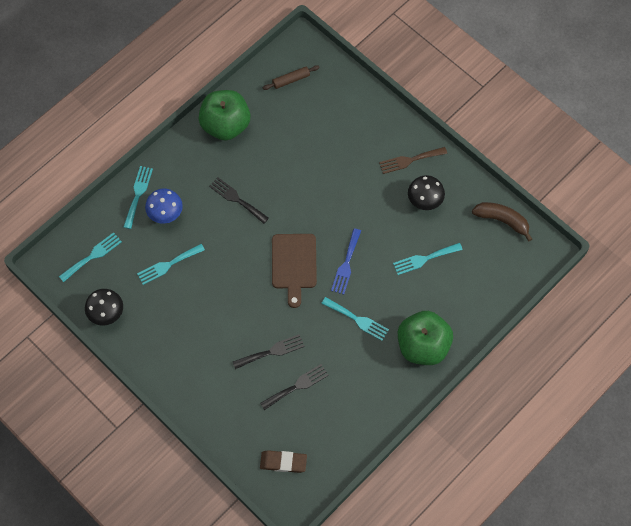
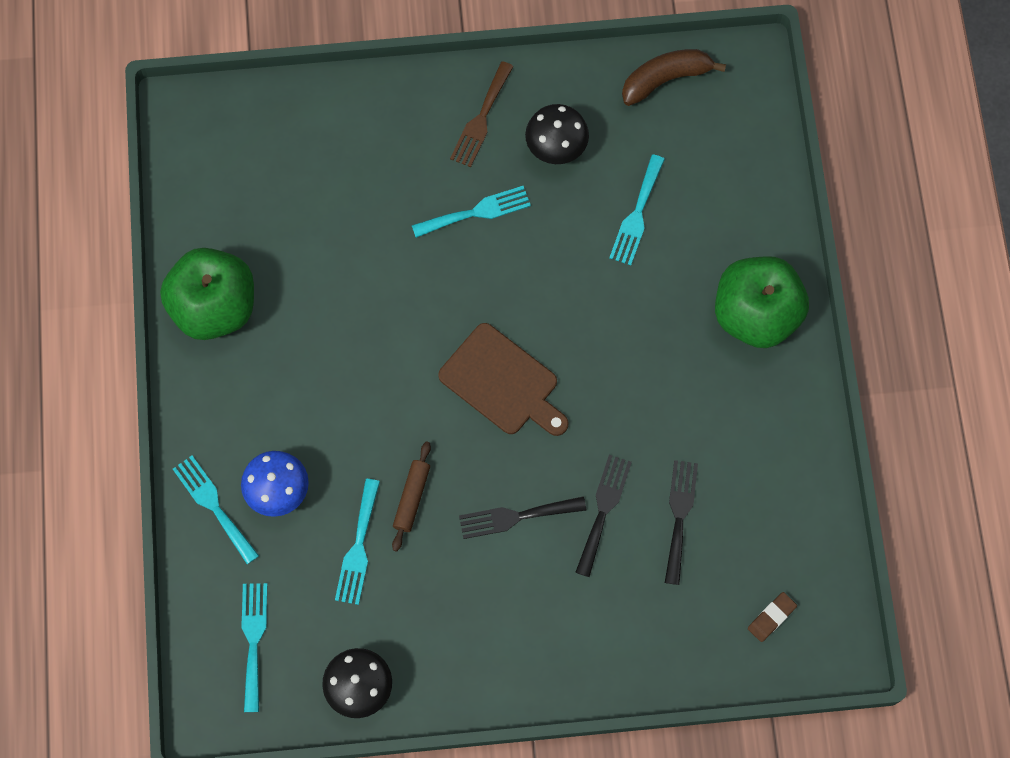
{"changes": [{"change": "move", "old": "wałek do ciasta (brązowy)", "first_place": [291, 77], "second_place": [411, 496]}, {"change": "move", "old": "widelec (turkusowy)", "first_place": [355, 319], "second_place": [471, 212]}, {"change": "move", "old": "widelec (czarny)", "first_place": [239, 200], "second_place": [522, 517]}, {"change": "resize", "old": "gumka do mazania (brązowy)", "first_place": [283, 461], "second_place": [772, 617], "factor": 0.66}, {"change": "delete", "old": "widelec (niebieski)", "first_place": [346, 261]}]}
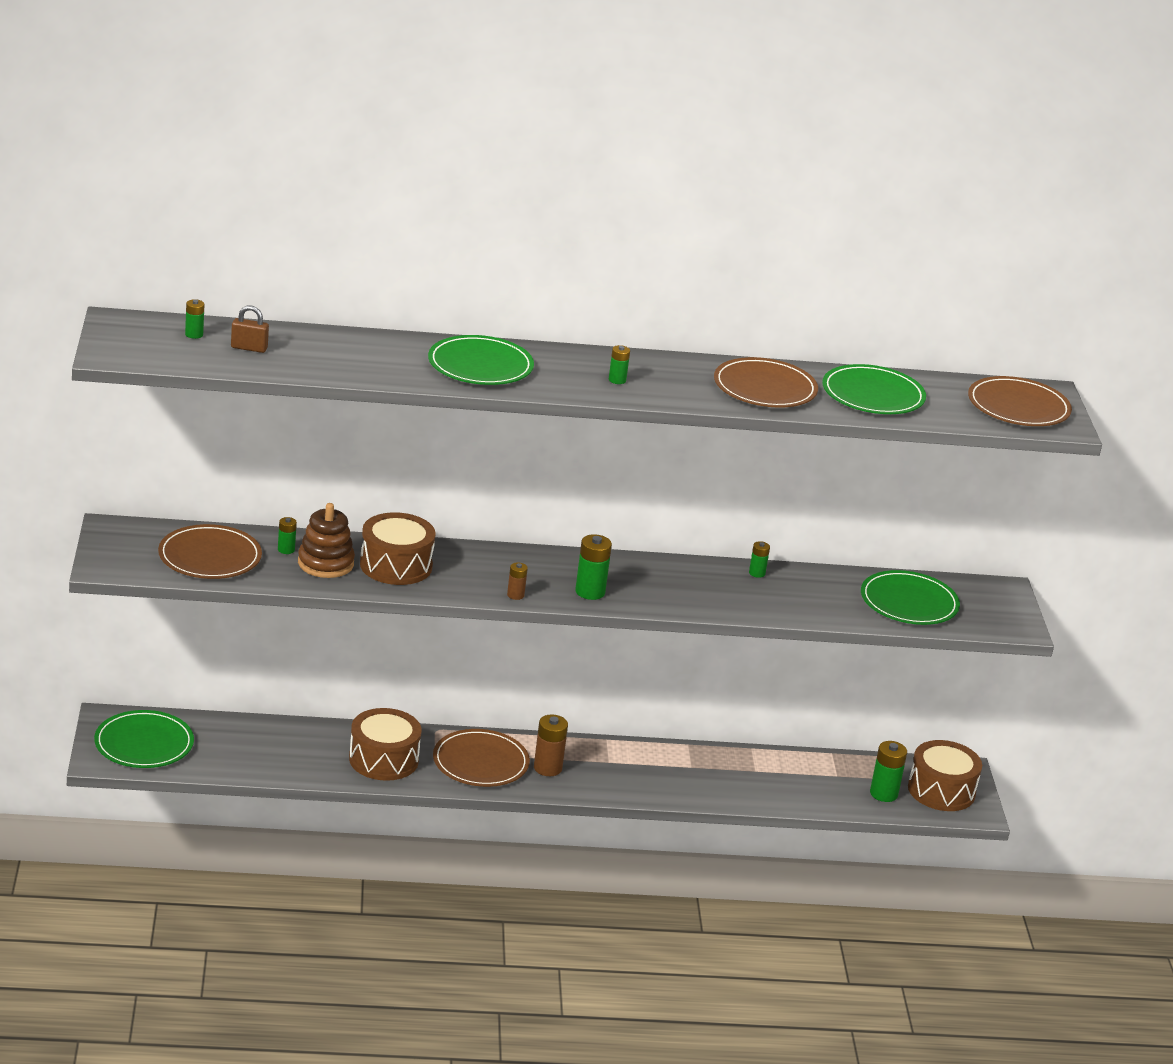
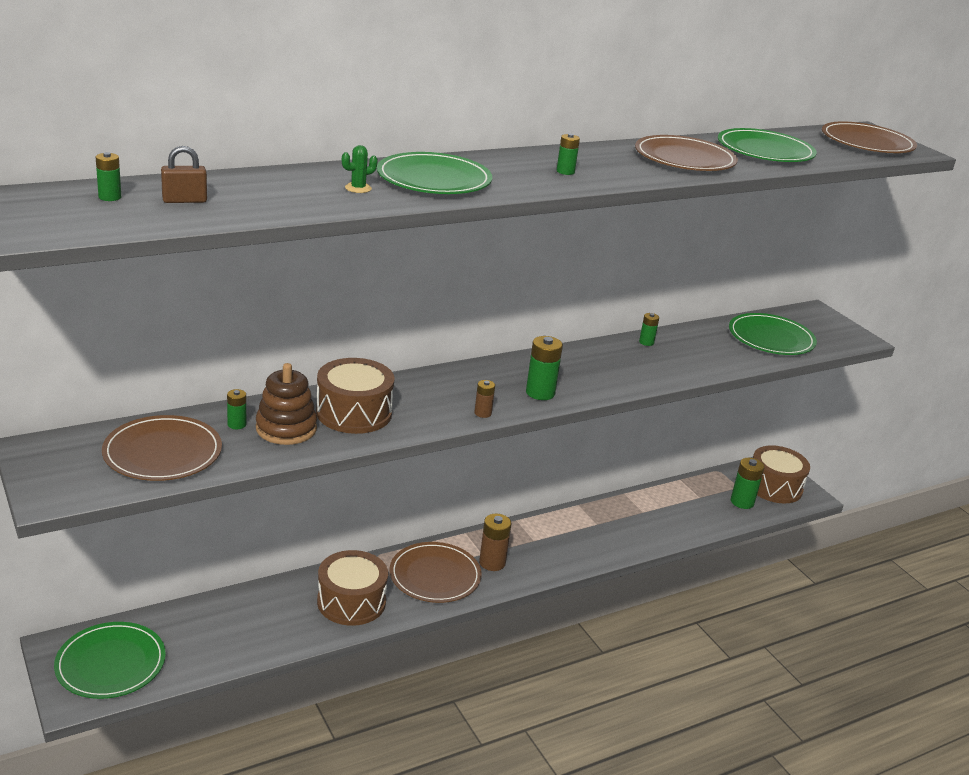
{"changes": [{"change": "insert", "new": "kaktus (zielony)", "second_place": [360, 169]}]}
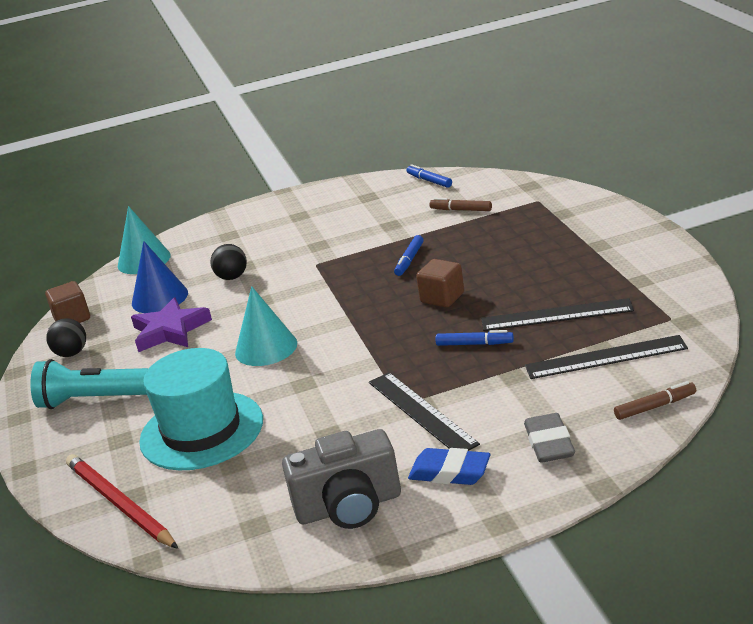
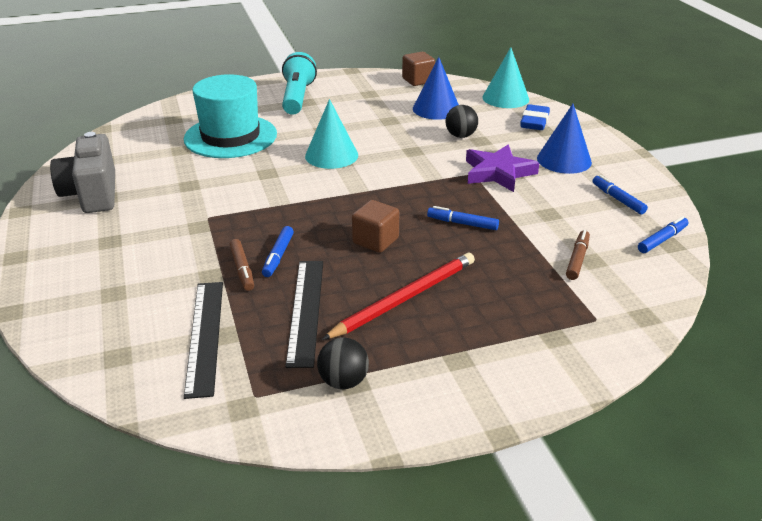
{"changes": [{"change": "move", "old": "flamaster (brązowy)", "first_place": [655, 400], "second_place": [241, 265]}, {"change": "move", "old": "piłka (czarny)", "first_place": [66, 337], "second_place": [343, 363]}, {"change": "move", "old": "ołówek (czerwony)", "first_place": [122, 501], "second_place": [398, 296]}, {"change": "move", "old": "gwiazda (fioletowy)", "first_place": [171, 324], "second_place": [502, 168]}, {"change": "move", "old": "gumka do mazania (niebieski)", "first_place": [449, 466], "second_place": [535, 117]}, {"change": "insert", "new": "stożek (niebieski)", "second_place": [564, 139]}, {"change": "insert", "new": "flamaster (niebieski)", "second_place": [620, 194]}, {"change": "delete", "old": "linijka (czarny)", "first_place": [424, 411]}, {"change": "delete", "old": "gumka do mazania (szary)", "first_place": [549, 438]}]}
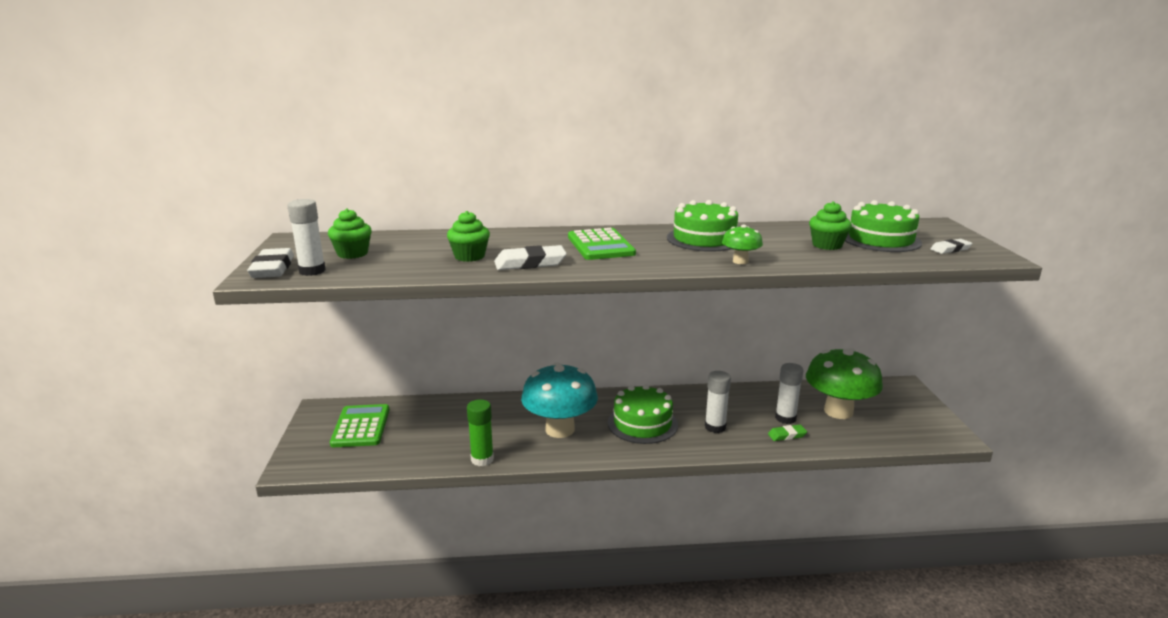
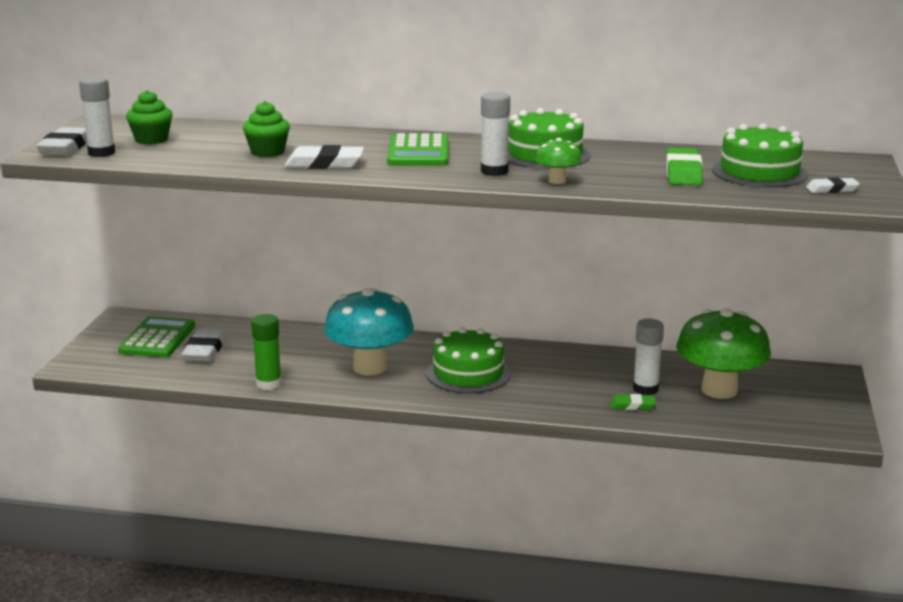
{"changes": [{"change": "insert", "new": "gumka do mazania (biały)", "second_place": [204, 345]}, {"change": "move", "old": "klej w sztyfcie (biały)", "first_place": [718, 402], "second_place": [495, 134]}, {"change": "replace", "old": "muffinka (zielony)", "new": "gumka do mazania (zielony)", "first_place": [830, 225], "second_place": [684, 167]}]}
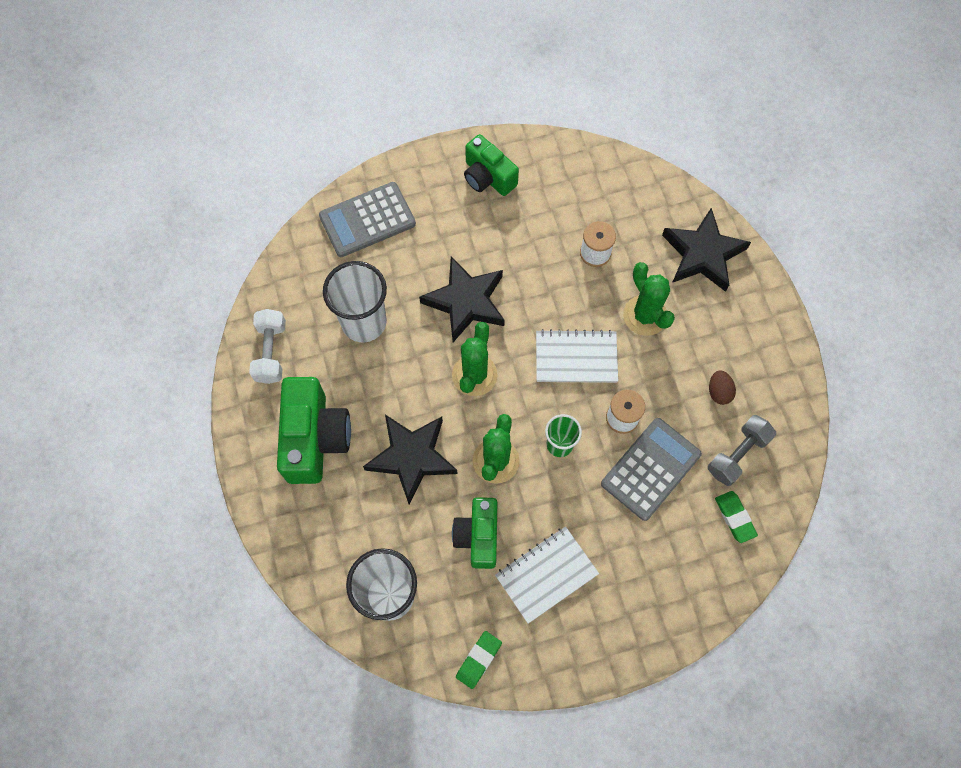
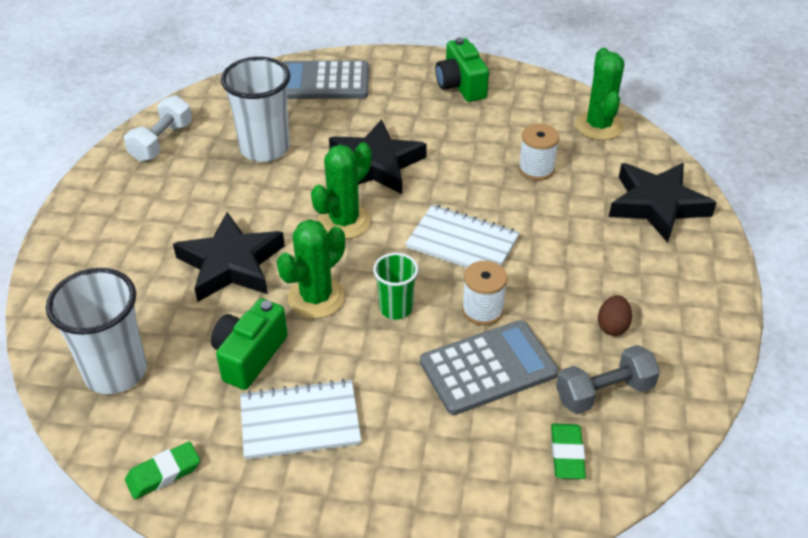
{"changes": [{"change": "move", "old": "kaktus (zielony)", "first_place": [649, 299], "second_place": [599, 94]}, {"change": "delete", "old": "aparat fotograficzny (zielony)", "first_place": [314, 430]}]}
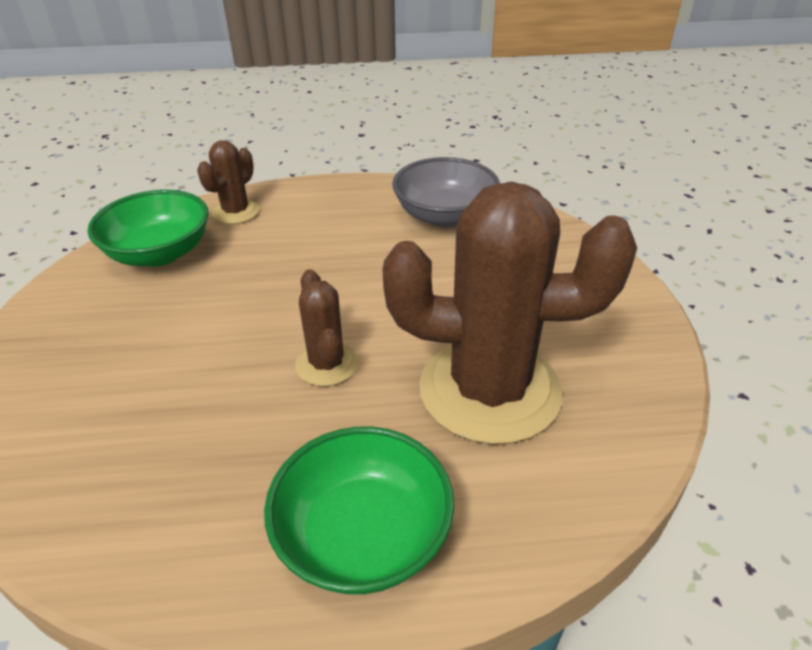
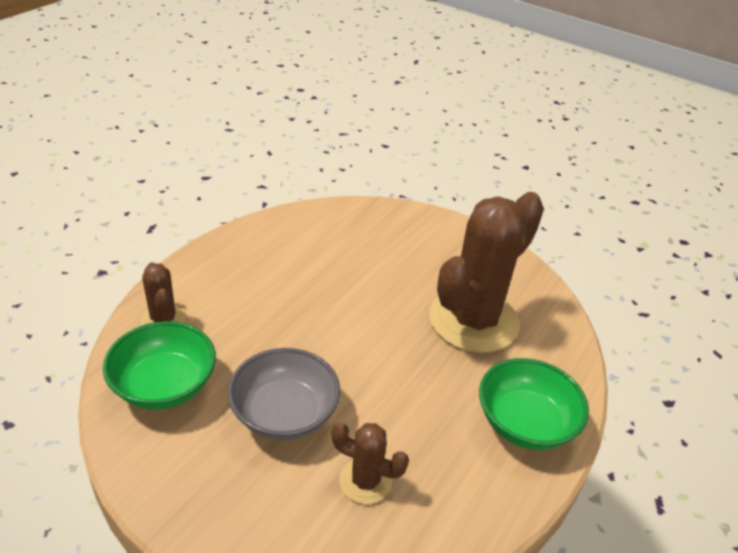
{"changes": [{"change": "move", "old": "miska (szary)", "first_place": [446, 192], "second_place": [284, 394]}, {"change": "move", "old": "kaktus (brązowy)", "first_place": [326, 327], "second_place": [370, 463]}]}
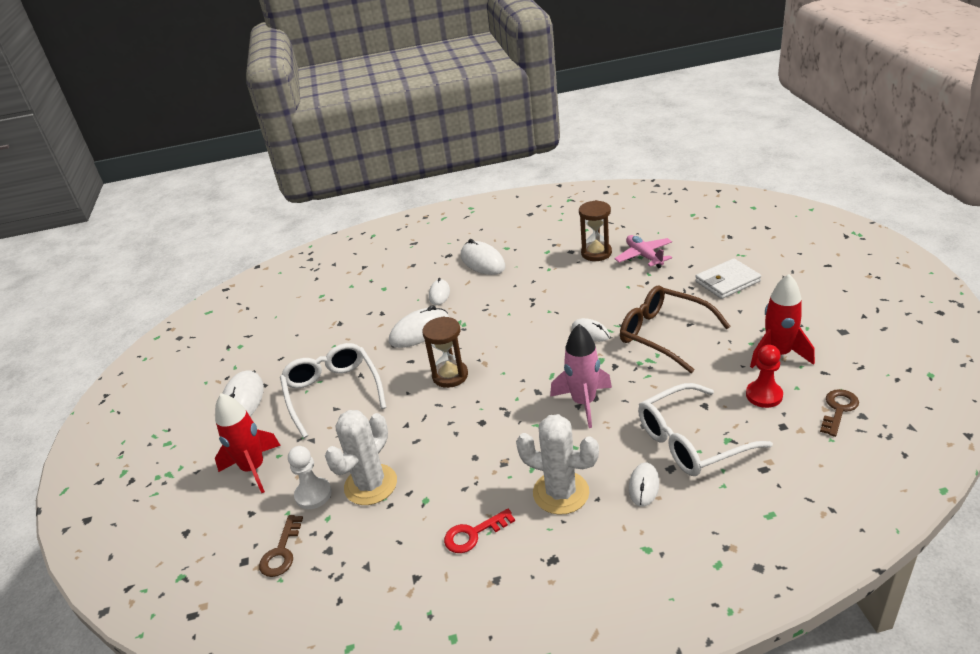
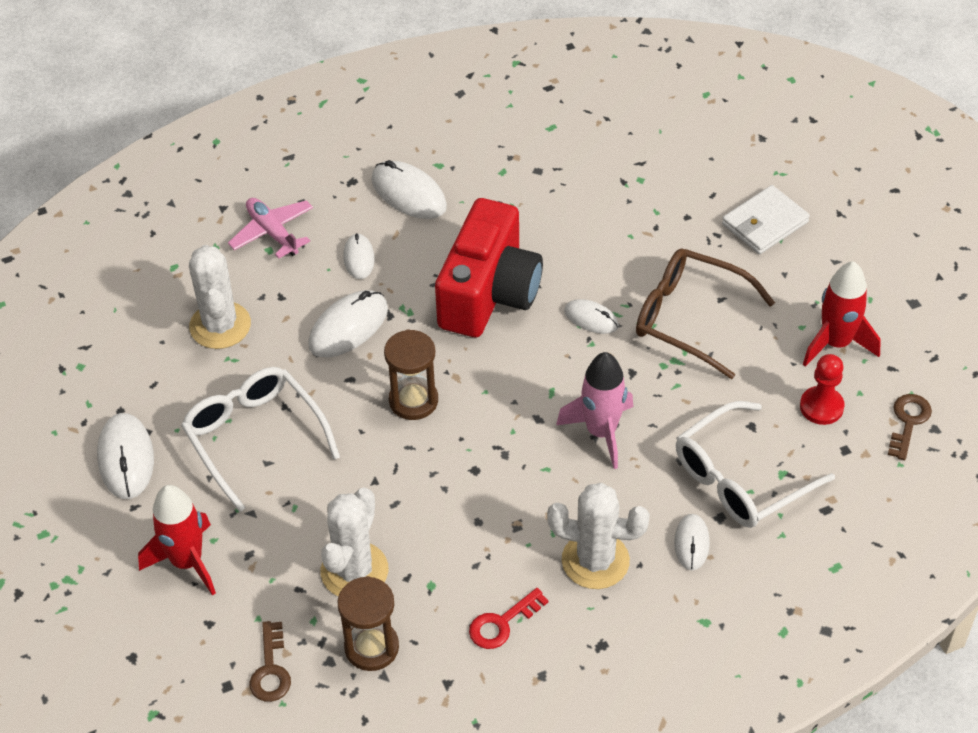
{"changes": [{"change": "insert", "new": "kaktus (biały)", "second_place": [220, 297]}, {"change": "move", "old": "samolot (różowy)", "first_place": [643, 251], "second_place": [270, 228]}, {"change": "move", "old": "klepsydra (brązowy)", "first_place": [595, 230], "second_place": [368, 623]}, {"change": "insert", "new": "aparat fotograficzny (czerwony)", "second_place": [489, 267]}, {"change": "delete", "old": "pionek (biały)", "first_place": [310, 477]}]}
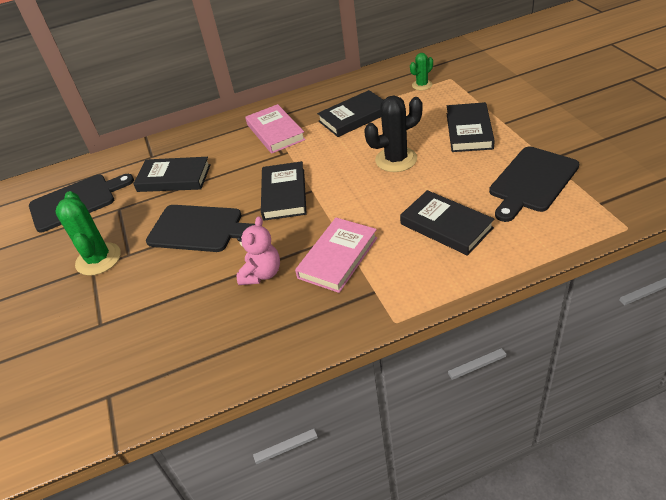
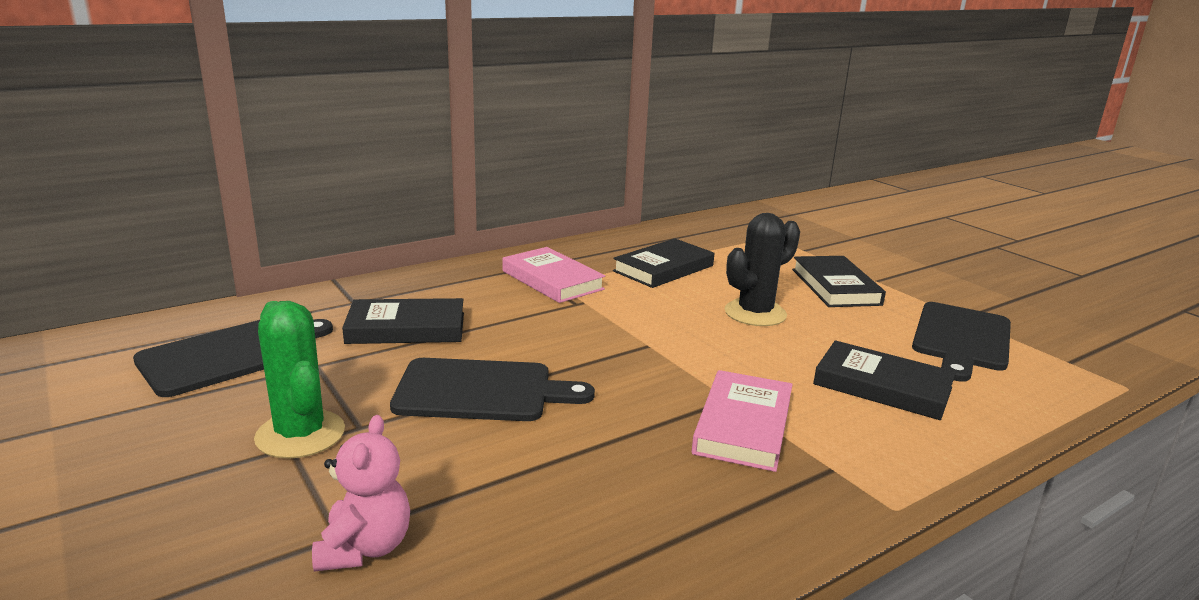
{"changes": [{"change": "move", "old": "miś (różowy)", "first_place": [258, 250], "second_place": [361, 493]}, {"change": "delete", "old": "książka (czarny)", "first_place": [284, 191]}, {"change": "delete", "old": "kaktus (zielony)", "first_place": [421, 71]}]}
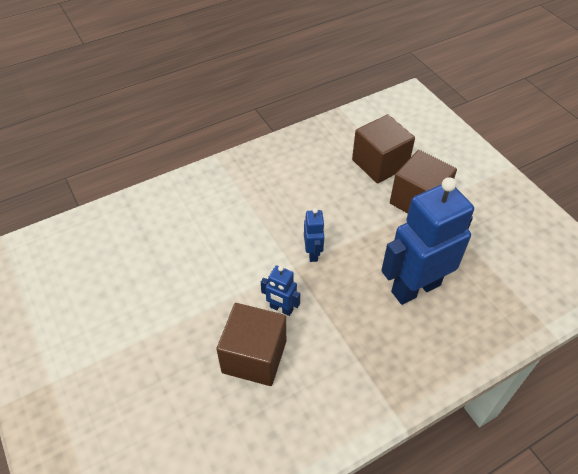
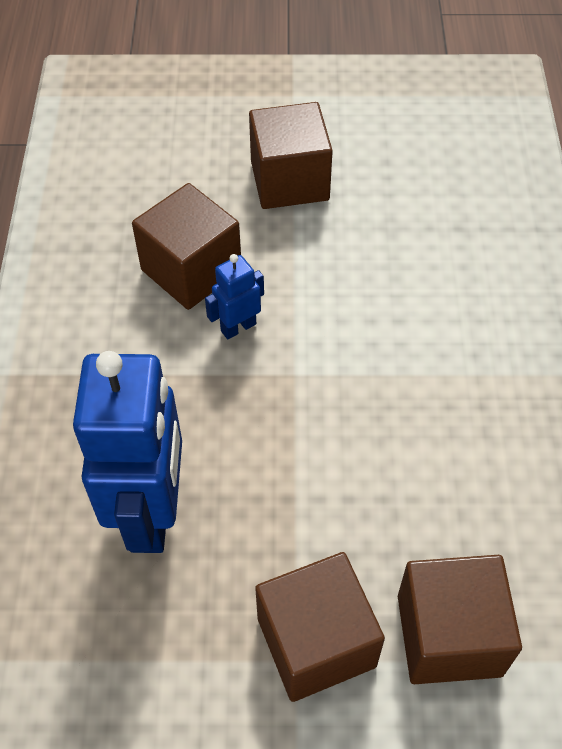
{"changes": [{"change": "insert", "new": "sześcian (brązowy)", "second_place": [291, 155]}, {"change": "delete", "old": "robot (niebieski)", "first_place": [314, 235]}]}
